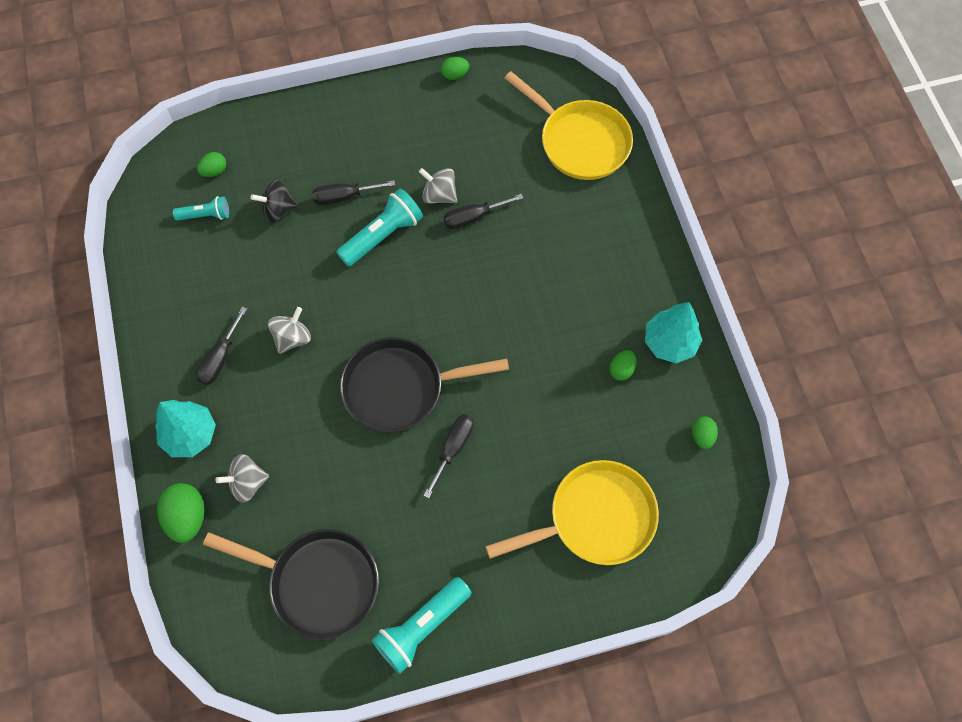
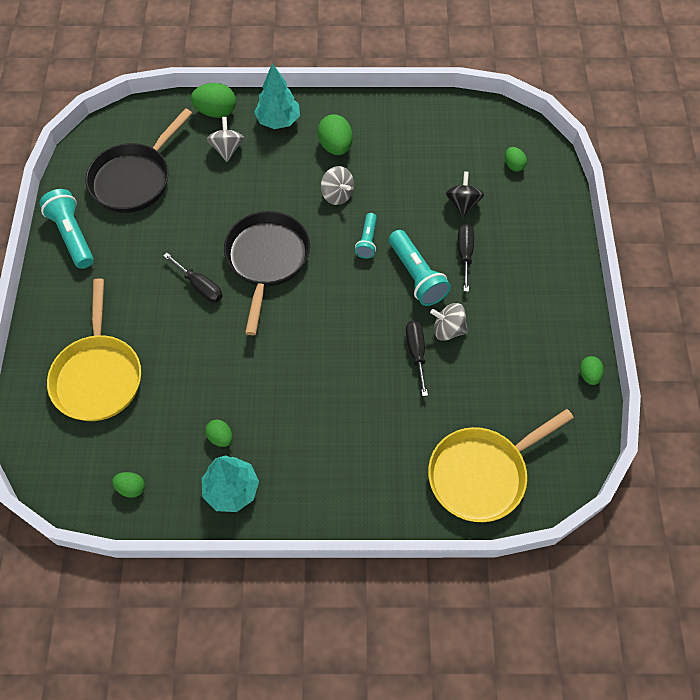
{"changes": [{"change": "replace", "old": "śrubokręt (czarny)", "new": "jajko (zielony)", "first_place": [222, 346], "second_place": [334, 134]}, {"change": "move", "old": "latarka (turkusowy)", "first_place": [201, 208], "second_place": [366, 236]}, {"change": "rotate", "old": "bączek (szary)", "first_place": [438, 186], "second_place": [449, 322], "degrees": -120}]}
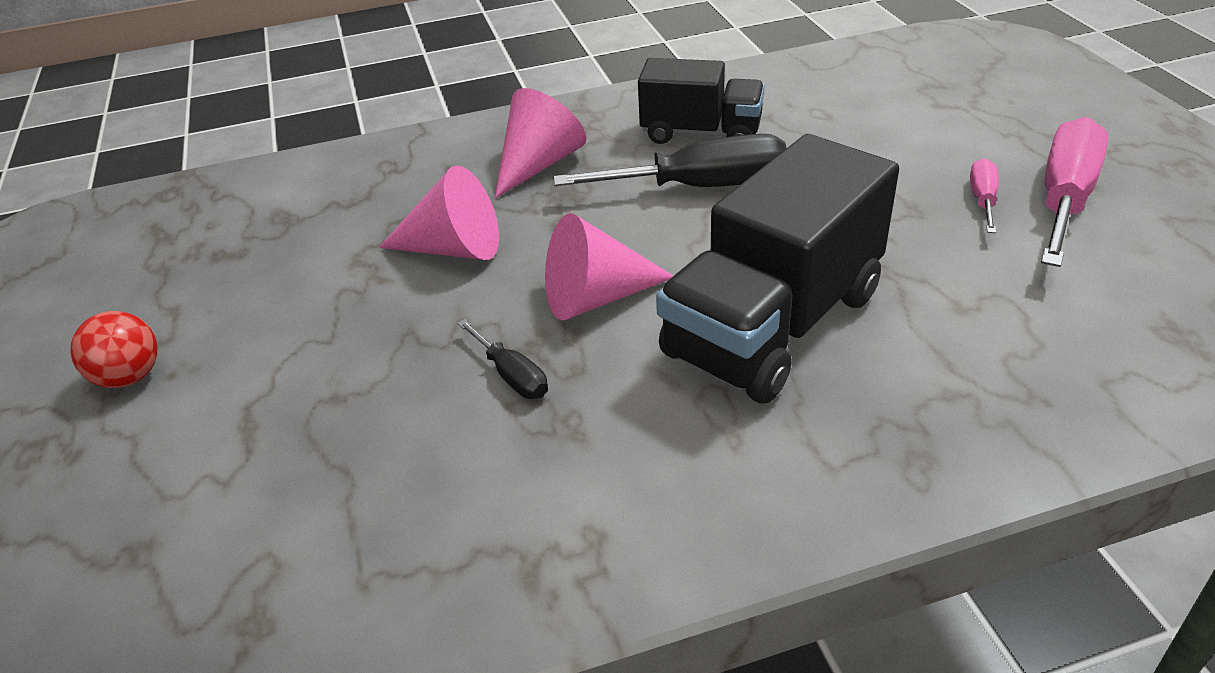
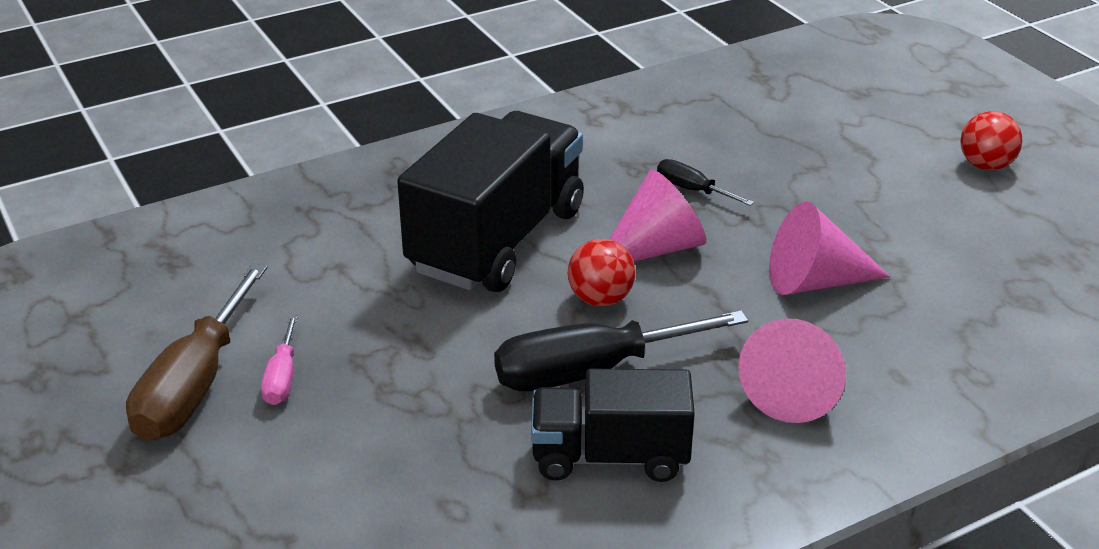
{"changes": [{"change": "recolor", "old": "śrubokręt (różowy)", "new": "śrubokręt (brązowy)", "first_place": [1074, 192], "second_place": [197, 352]}, {"change": "insert", "new": "piłka (czerwony)", "second_place": [601, 273]}]}
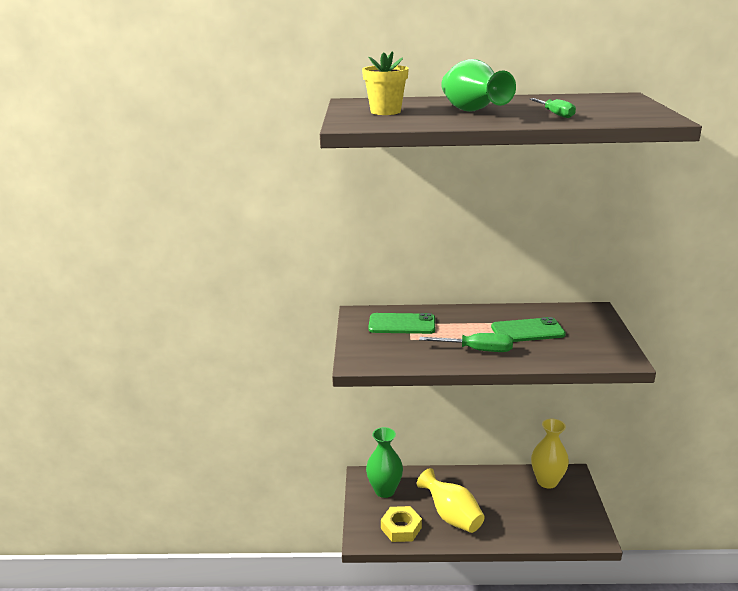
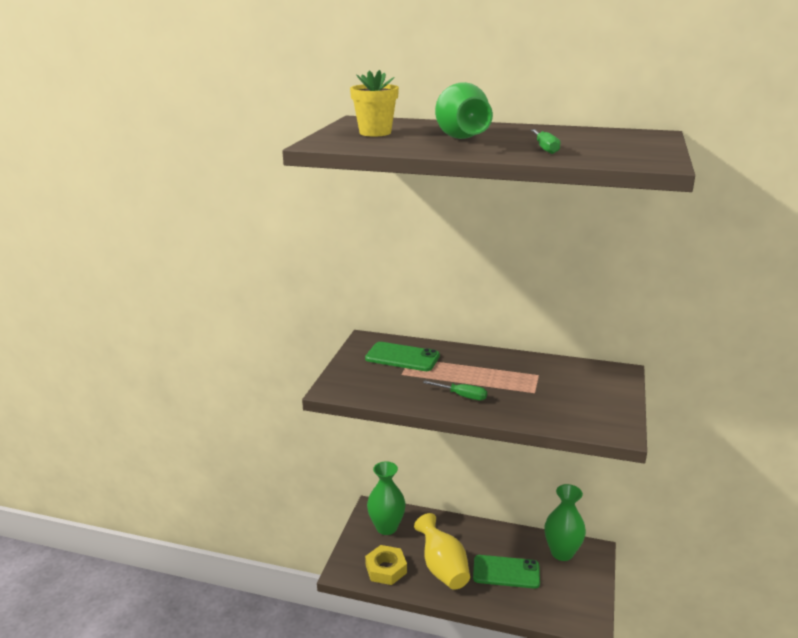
{"changes": [{"change": "resize", "old": "śrubokręt (zielony)", "first_place": [466, 342], "second_place": [455, 390], "factor": 0.67}, {"change": "move", "old": "telefon (zielony)", "first_place": [528, 329], "second_place": [506, 572]}, {"change": "recolor", "old": "wazon (żółty)", "new": "wazon (zielony)", "first_place": [550, 454], "second_place": [565, 522]}]}
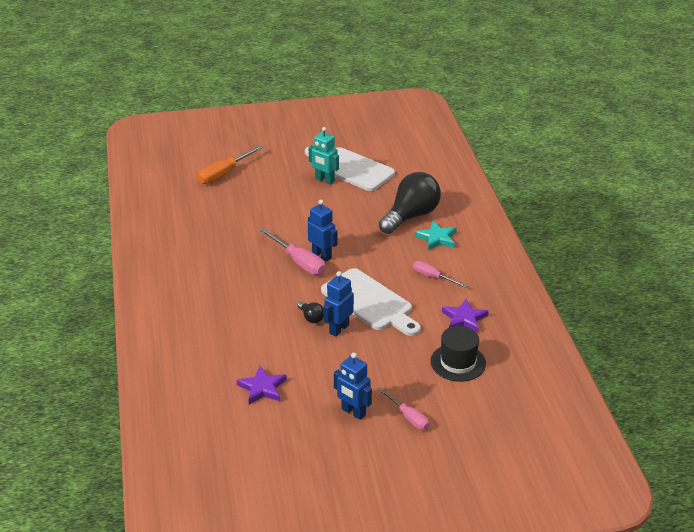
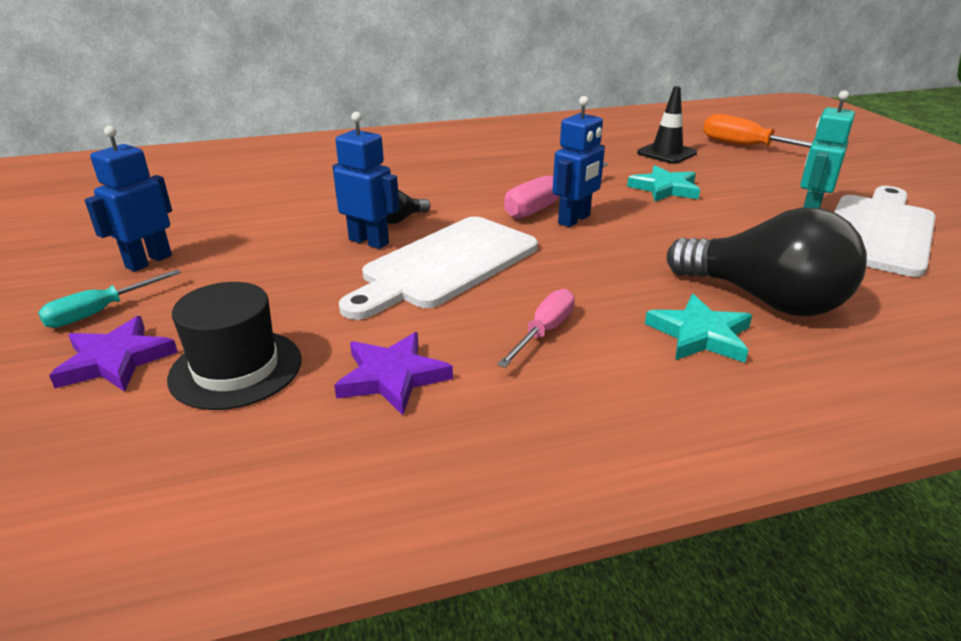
{"changes": [{"change": "recolor", "old": "śrubokręt (różowy)", "new": "śrubokręt (turkusowy)", "first_place": [403, 409], "second_place": [109, 298]}, {"change": "move", "old": "gwiazda (fioletowy)", "first_place": [262, 385], "second_place": [113, 354]}, {"change": "insert", "new": "gwiazda (turkusowy)", "second_place": [663, 183]}, {"change": "insert", "new": "pachołek (czarny)", "second_place": [667, 125]}]}
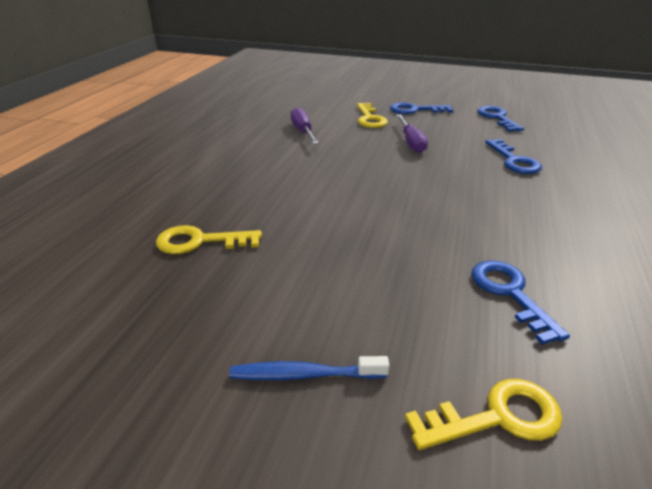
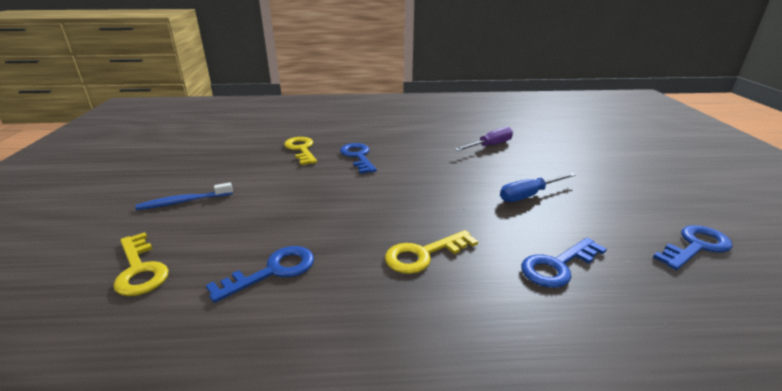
{"changes": [{"change": "rotate", "old": "szczoteczka do zębów (niebieski)", "first_place": [309, 368], "second_place": [184, 196], "degrees": -90}, {"change": "move", "old": "klucz (niebieski)", "first_place": [421, 108], "second_place": [358, 158]}, {"change": "move", "old": "klucz (żółty)", "first_place": [372, 115], "second_place": [431, 252]}, {"change": "recolor", "old": "śrubokręt (fioletowy)", "new": "śrubokręt (niebieski)", "first_place": [412, 134], "second_place": [538, 187]}]}
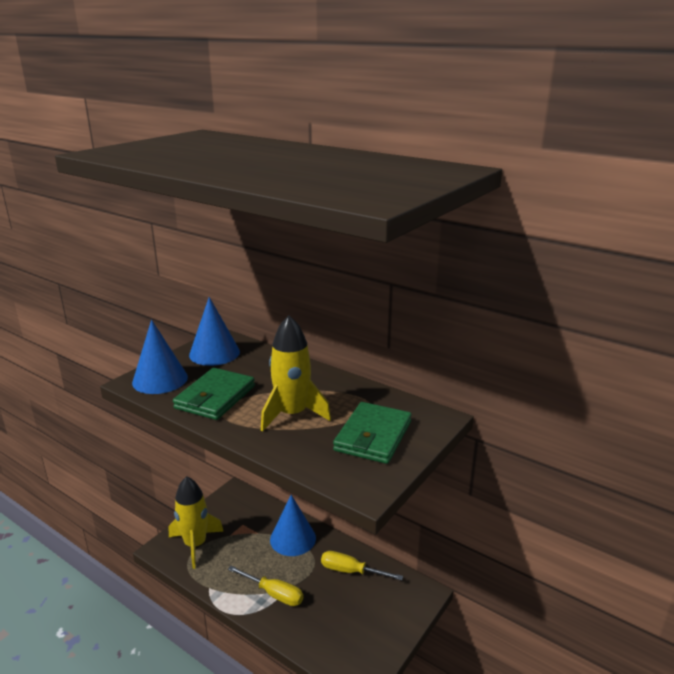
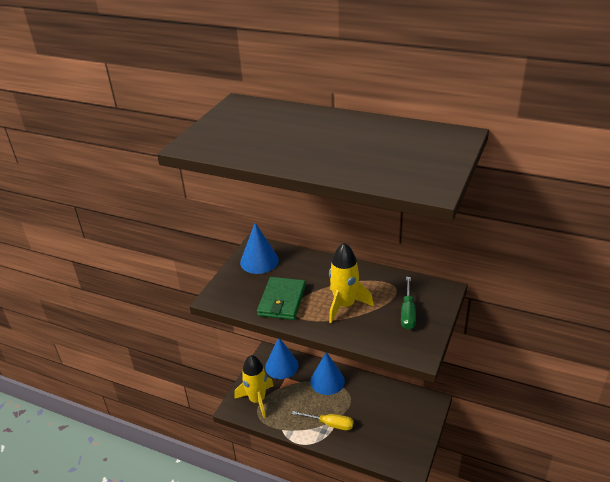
{"changes": [{"change": "move", "old": "stożek (niebieski)", "first_place": [160, 357], "second_place": [282, 359]}, {"change": "replace", "old": "portfel (zielony)", "new": "śrubokręt (zielony)", "first_place": [372, 433], "second_place": [408, 303]}, {"change": "delete", "old": "śrubokręt (żółty)", "first_place": [362, 565]}]}
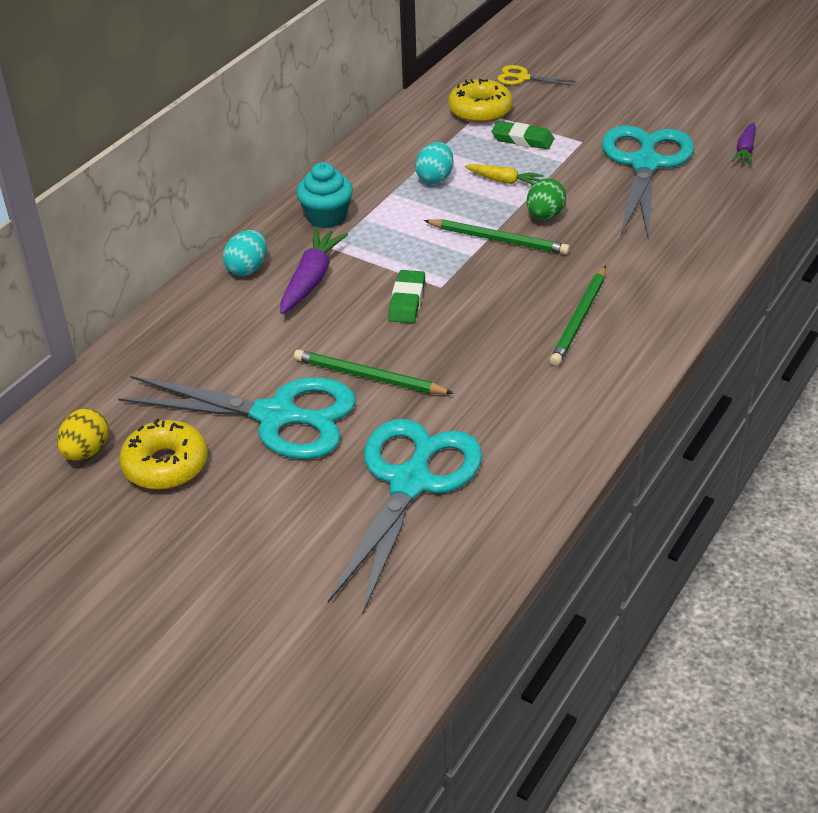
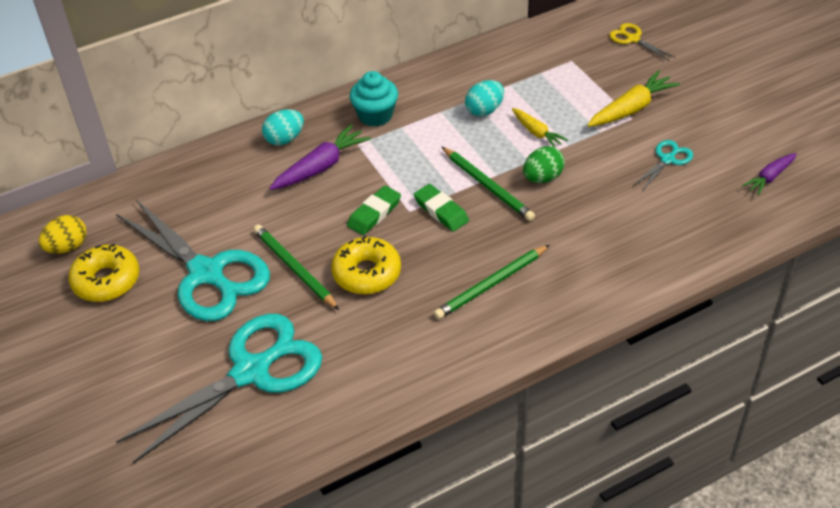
{"changes": [{"change": "move", "old": "donut (żółty)", "first_place": [480, 101], "second_place": [366, 265]}, {"change": "move", "old": "gumka do mazania (zielony)", "first_place": [522, 135], "second_place": [441, 208]}, {"change": "insert", "new": "marchewka (żółty)", "second_place": [633, 98]}, {"change": "resize", "old": "nożyczki (turkusowy)", "first_place": [648, 183], "second_place": [663, 165], "factor": 0.44}]}
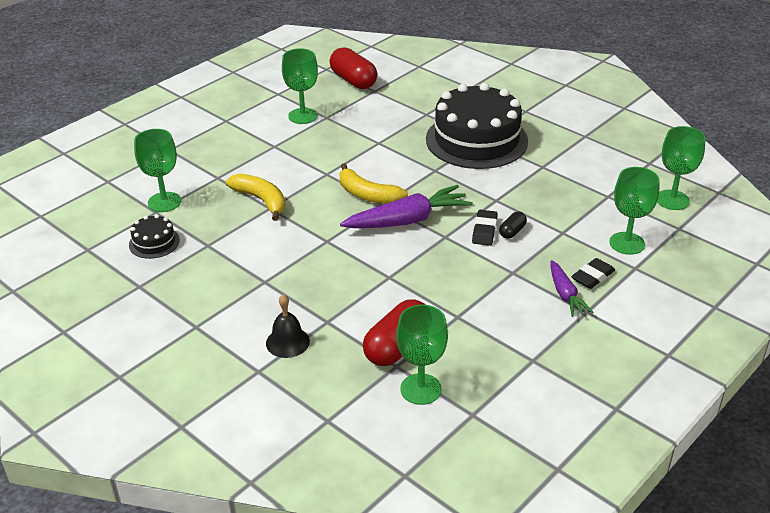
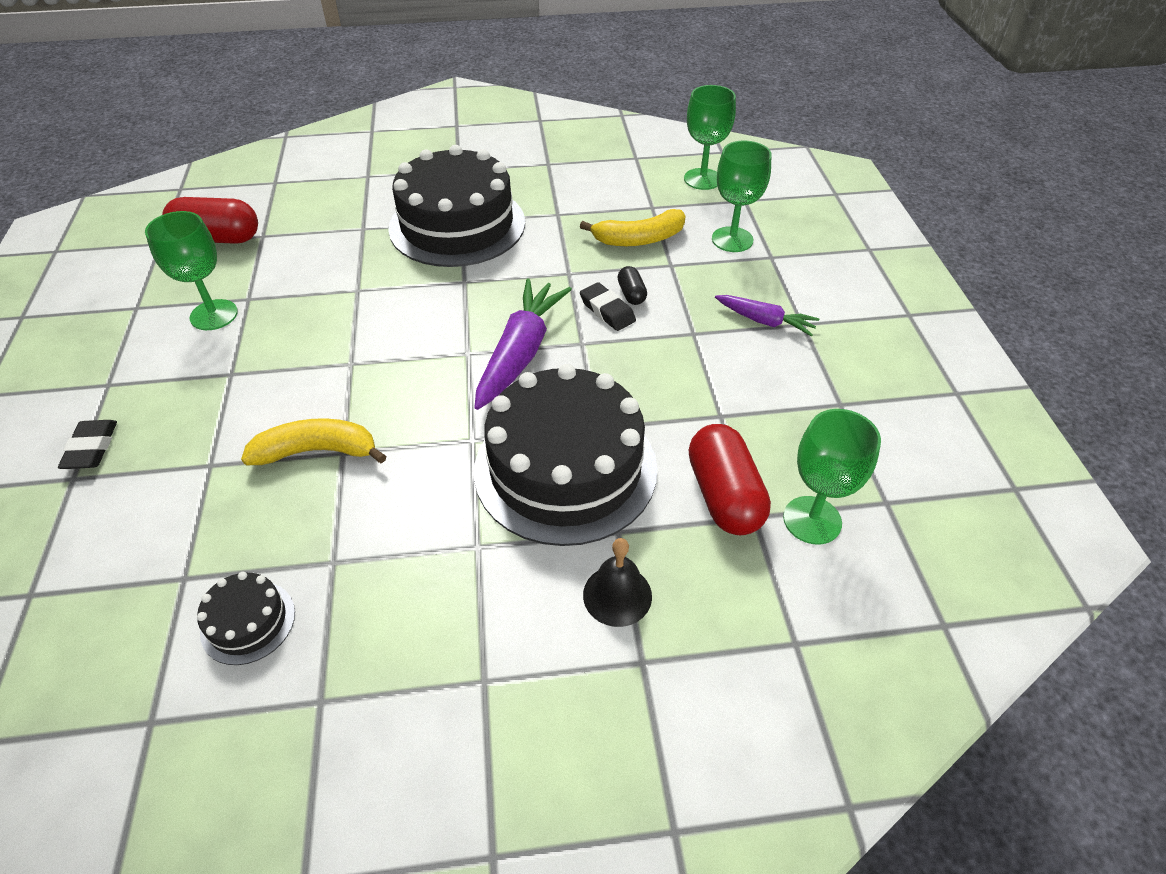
{"changes": [{"change": "move", "old": "gumka do mazania (czarny)", "first_place": [593, 273], "second_place": [87, 444]}, {"change": "insert", "new": "tort (czarny)", "second_place": [565, 455]}, {"change": "move", "old": "banan (żółty)", "first_place": [373, 183], "second_place": [633, 227]}, {"change": "delete", "old": "kielich (zielony)", "first_place": [157, 170]}]}
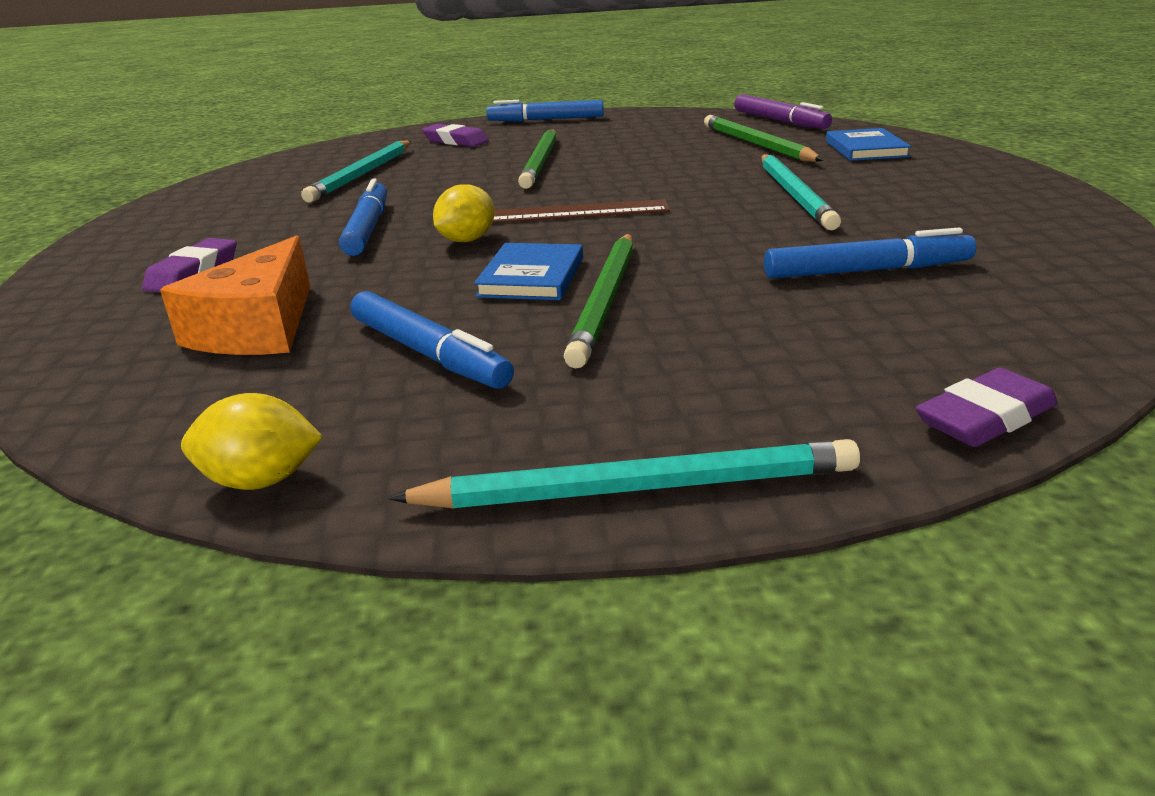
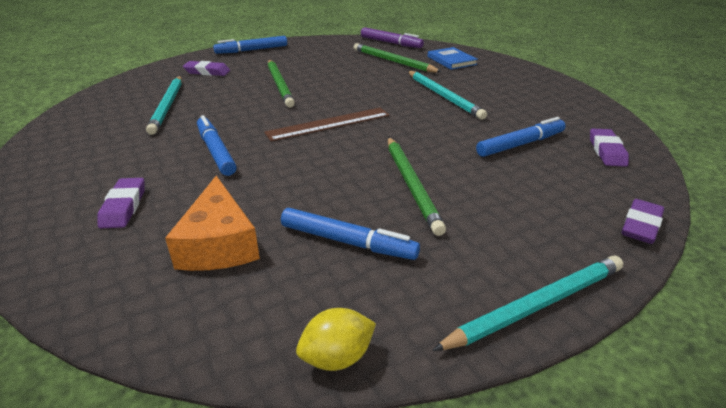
{"changes": [{"change": "insert", "new": "gumka do mazania (fioletowy)", "second_place": [609, 147]}, {"change": "delete", "old": "cytryna (żółty)", "first_place": [464, 213]}, {"change": "delete", "old": "książka (niebieski)", "first_place": [528, 271]}]}
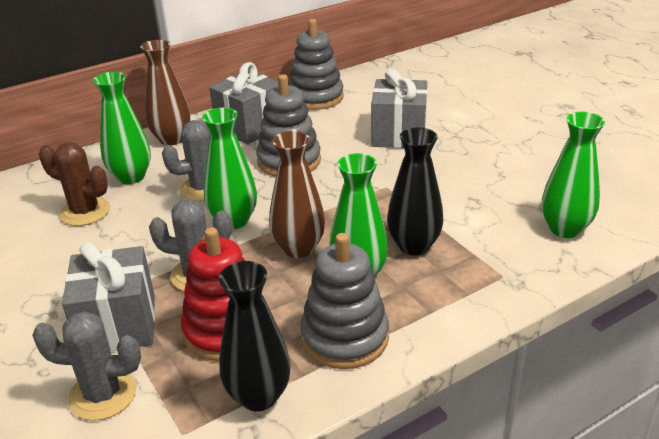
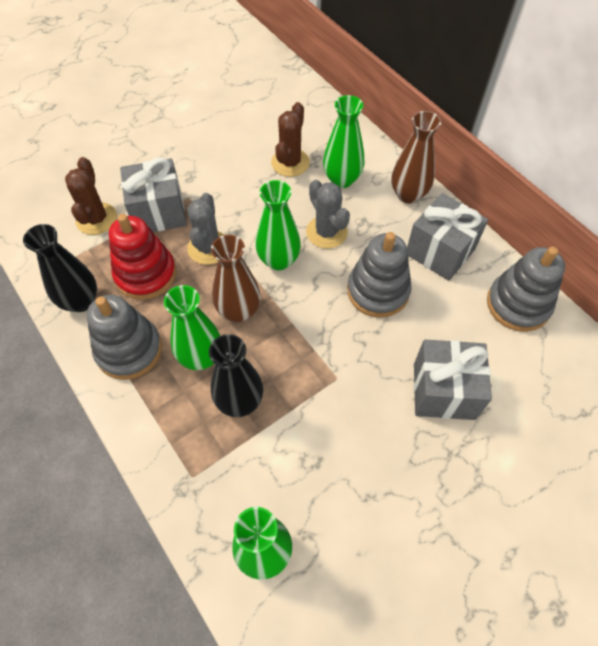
{"changes": [{"change": "recolor", "old": "kaktus (szary)", "new": "kaktus (brązowy)", "first_place": [86, 366], "second_place": [91, 196]}]}
